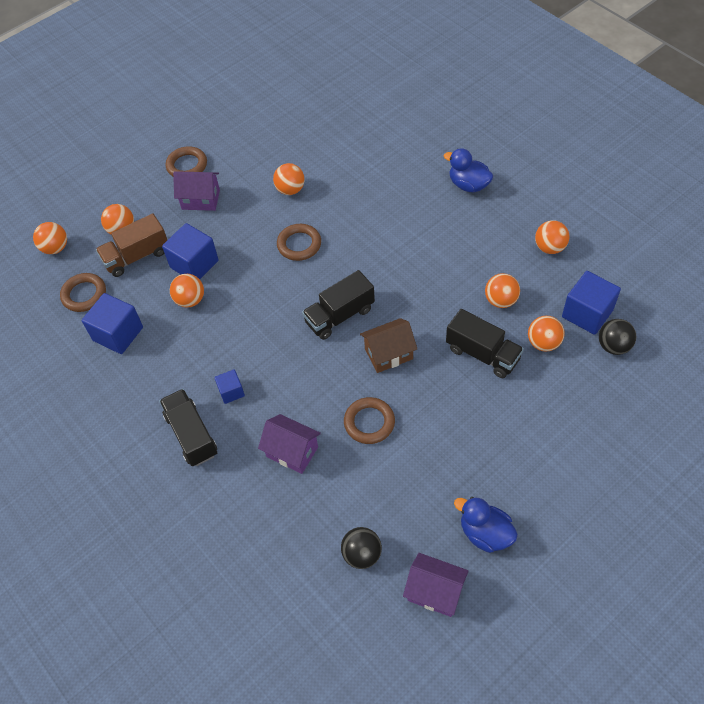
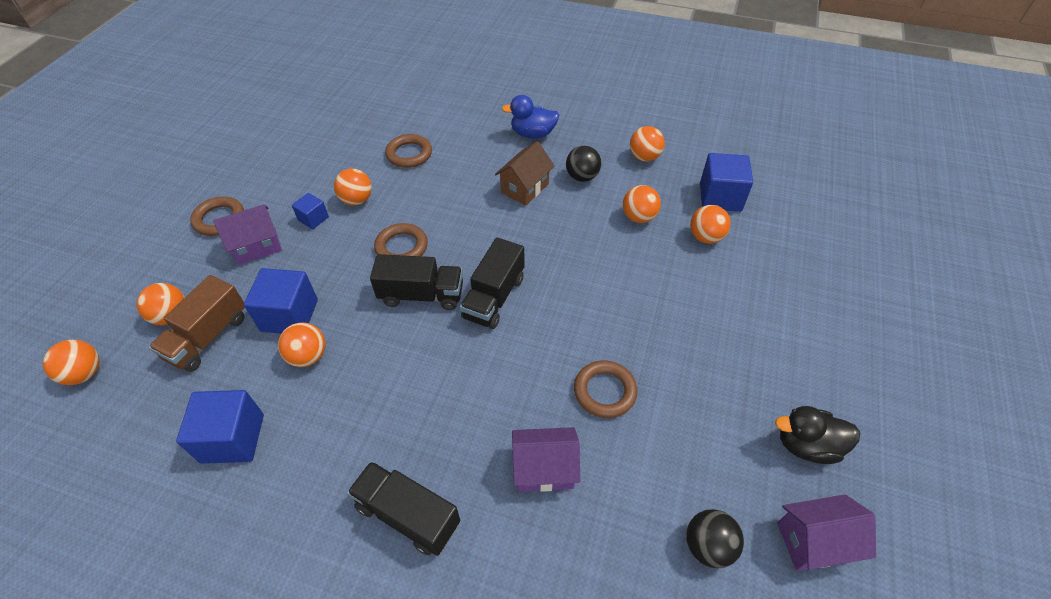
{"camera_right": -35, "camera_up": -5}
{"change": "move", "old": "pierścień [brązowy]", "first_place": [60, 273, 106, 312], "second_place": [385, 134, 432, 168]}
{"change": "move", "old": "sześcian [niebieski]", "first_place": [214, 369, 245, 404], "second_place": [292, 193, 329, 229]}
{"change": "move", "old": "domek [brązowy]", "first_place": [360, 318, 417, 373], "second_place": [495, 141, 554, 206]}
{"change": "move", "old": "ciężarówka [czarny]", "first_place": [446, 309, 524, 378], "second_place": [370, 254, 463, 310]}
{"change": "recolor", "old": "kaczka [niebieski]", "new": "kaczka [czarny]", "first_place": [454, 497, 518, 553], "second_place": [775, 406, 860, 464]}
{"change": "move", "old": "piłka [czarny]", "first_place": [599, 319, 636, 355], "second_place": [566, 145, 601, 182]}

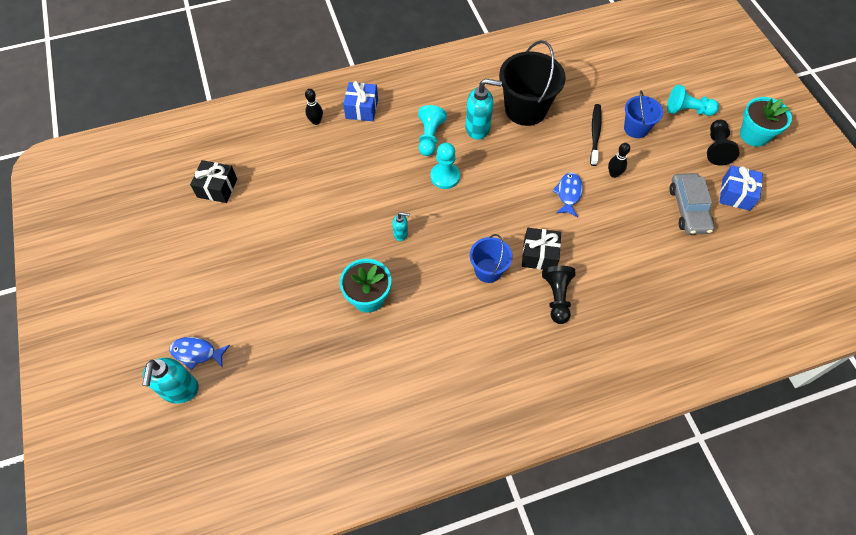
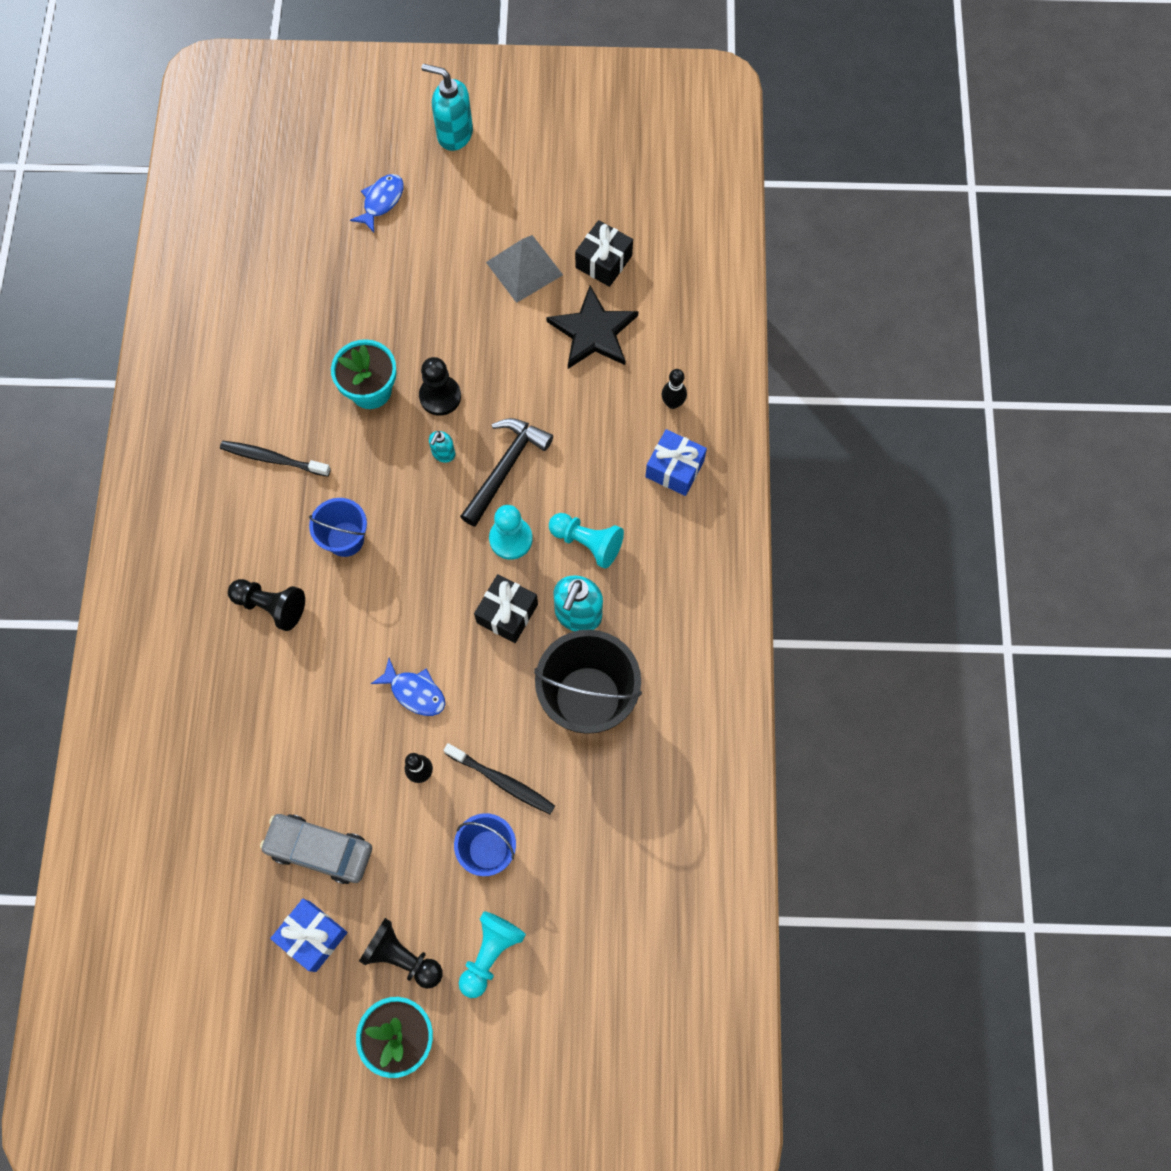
{"camera_right": 110, "camera_up": 10}
{"change": "move", "old": "dozownik mydła [turkusowy]", "first_place": [142, 358, 199, 404], "second_place": [422, 64, 473, 151]}
{"change": "move", "old": "prezent [czarny]", "first_place": [522, 228, 561, 270], "second_place": [474, 574, 538, 643]}
{"change": "insert", "new": "szczoteczka do zębów [czarny]", "second_place": [220, 441, 331, 477]}
{"change": "insert", "new": "pionek [czarny]", "second_place": [419, 357, 461, 416]}
{"change": "insert", "new": "młotek [czarny]", "second_place": [460, 418, 553, 526]}
{"change": "insert", "new": "piramida [szary]", "second_place": [486, 235, 563, 303]}
{"change": "insert", "new": "gwiazda [czarny]", "second_place": [546, 286, 639, 369]}

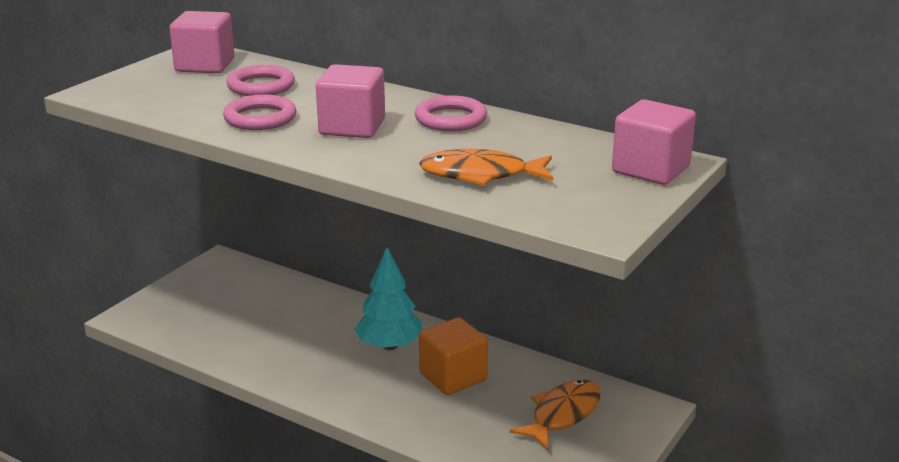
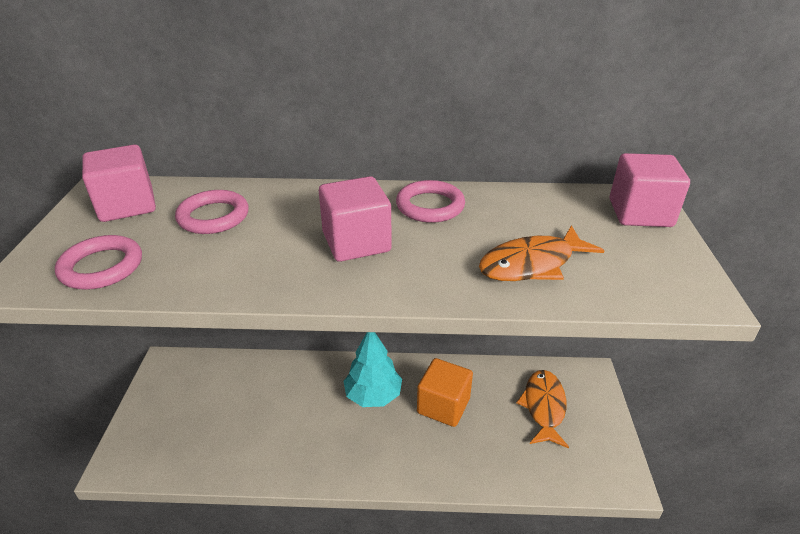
{"camera_right": -30, "camera_up": 10}
{"change": "move", "old": "pierścień [różowy]", "first_place": [223, 95, 296, 130], "second_place": [55, 235, 142, 290]}

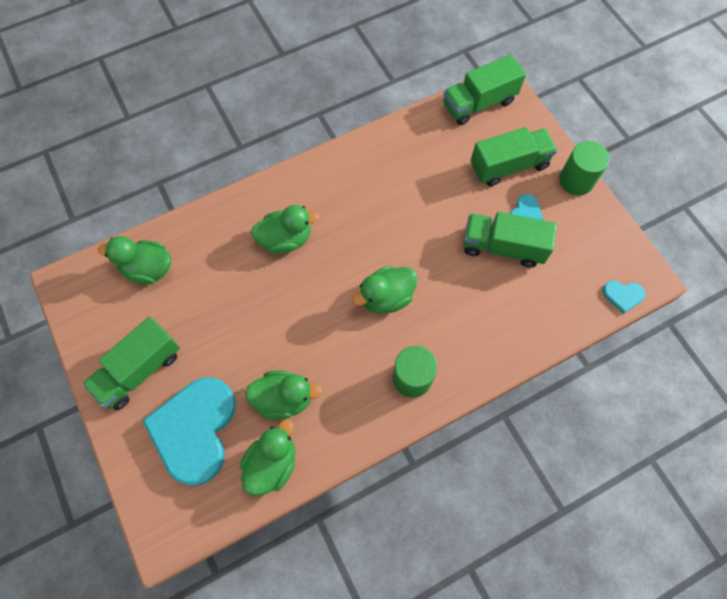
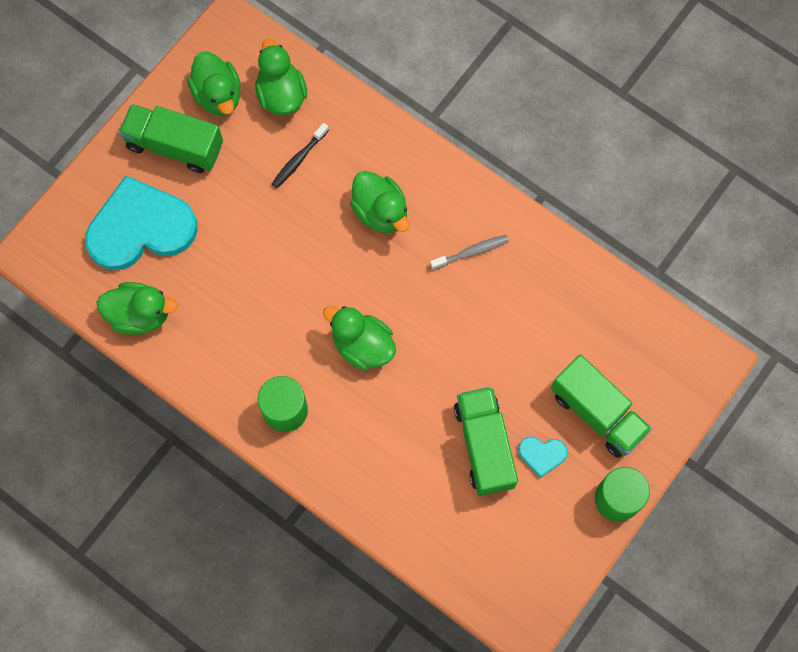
{"camera_right": 65, "camera_up": 5}
{"change": "move", "old": "kaczka [zielony]", "first_place": [245, 370, 322, 420], "second_place": [187, 51, 241, 116]}
{"change": "delete", "old": "ciężarówka [zielony]", "first_place": [443, 54, 526, 125]}
{"change": "delete", "old": "serce [turkusowy]", "first_place": [603, 280, 646, 314]}
{"change": "insert", "new": "szczoteczka do zębów [czarny]", "second_place": [272, 123, 329, 188]}
{"change": "insert", "new": "szczoteczka do zębów [szary]", "second_place": [430, 235, 509, 270]}

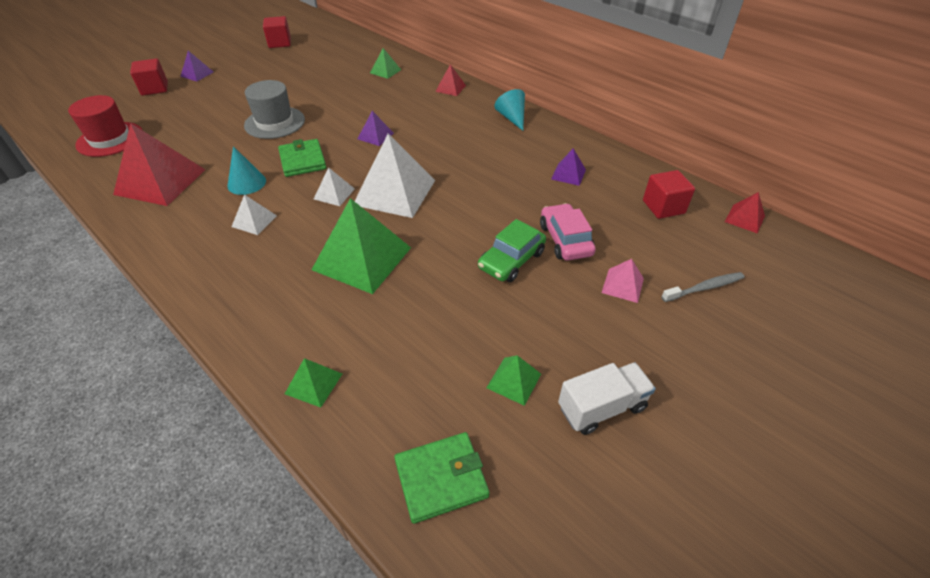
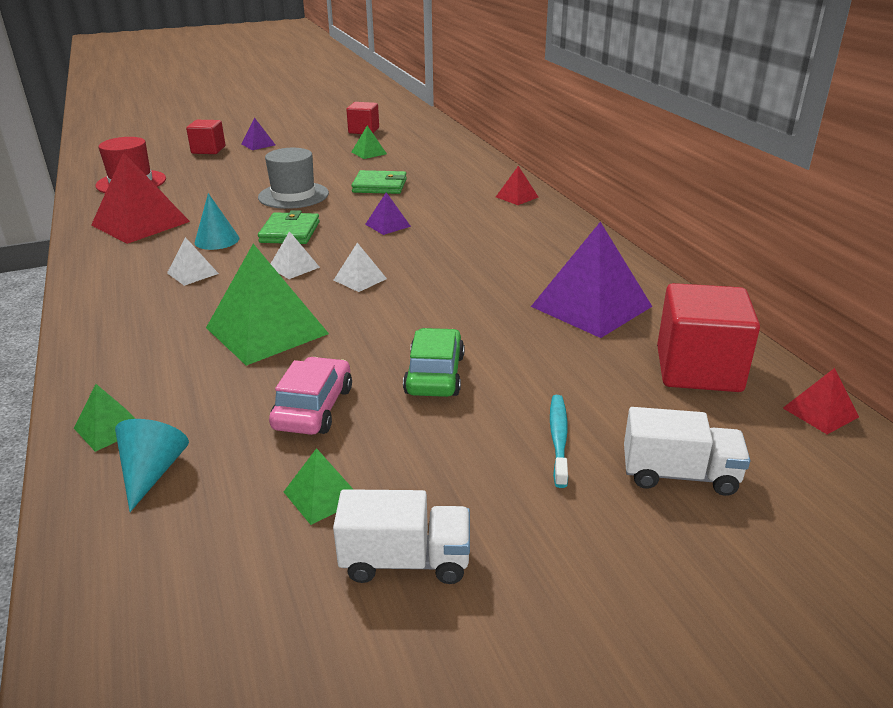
{"camera_right": 25, "camera_up": -15}
{"change": "resize", "old": "piramida [biały]", "first_place": [355, 134, 435, 218], "second_place": [334, 243, 387, 292], "factor": 0.48}
{"change": "move", "old": "piramida [zielony]", "first_place": [370, 48, 401, 79], "second_place": [352, 125, 387, 159]}
{"change": "move", "old": "portfel [zielony]", "first_place": [394, 432, 489, 524], "second_place": [351, 170, 407, 194]}
{"change": "rotate", "old": "samochód [zielony]", "first_place": [478, 219, 546, 282], "second_place": [403, 328, 465, 397], "degrees": 120}
{"change": "move", "old": "stożek [turkusowy]", "first_place": [494, 89, 525, 131], "second_place": [115, 419, 189, 512]}
{"change": "move", "old": "samochód [różowy]", "first_place": [540, 203, 596, 261], "second_place": [269, 357, 352, 435]}
{"change": "resize", "old": "piramida [fioletowy]", "first_place": [551, 148, 586, 186], "second_place": [531, 222, 652, 338], "factor": 2.1}
{"change": "replace", "old": "piramida [różowy]", "new": "szczoteczka do zębów [turkusowy]", "first_place": [602, 259, 644, 303], "second_place": [550, 395, 568, 488]}
{"change": "resize", "old": "sześcian [czerwony]", "first_place": [643, 170, 695, 219], "second_place": [657, 283, 760, 392], "factor": 1.58}
{"change": "replace", "old": "szczoteczka do zębów [szary]", "new": "ciężarówka [biały]", "first_place": [661, 272, 745, 302], "second_place": [624, 407, 750, 496]}

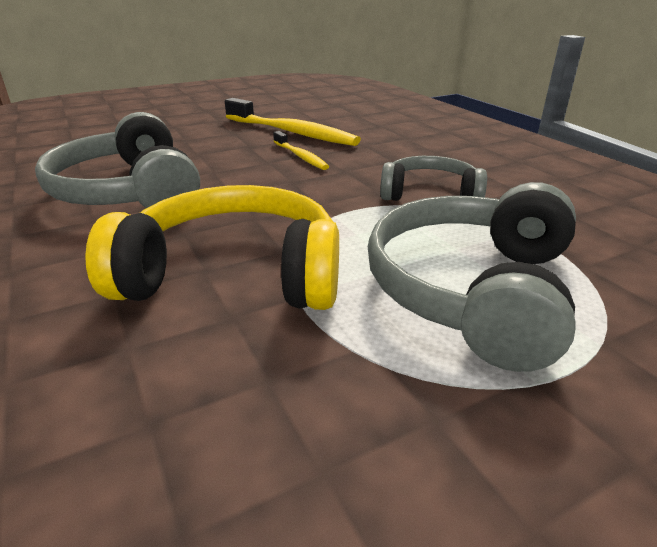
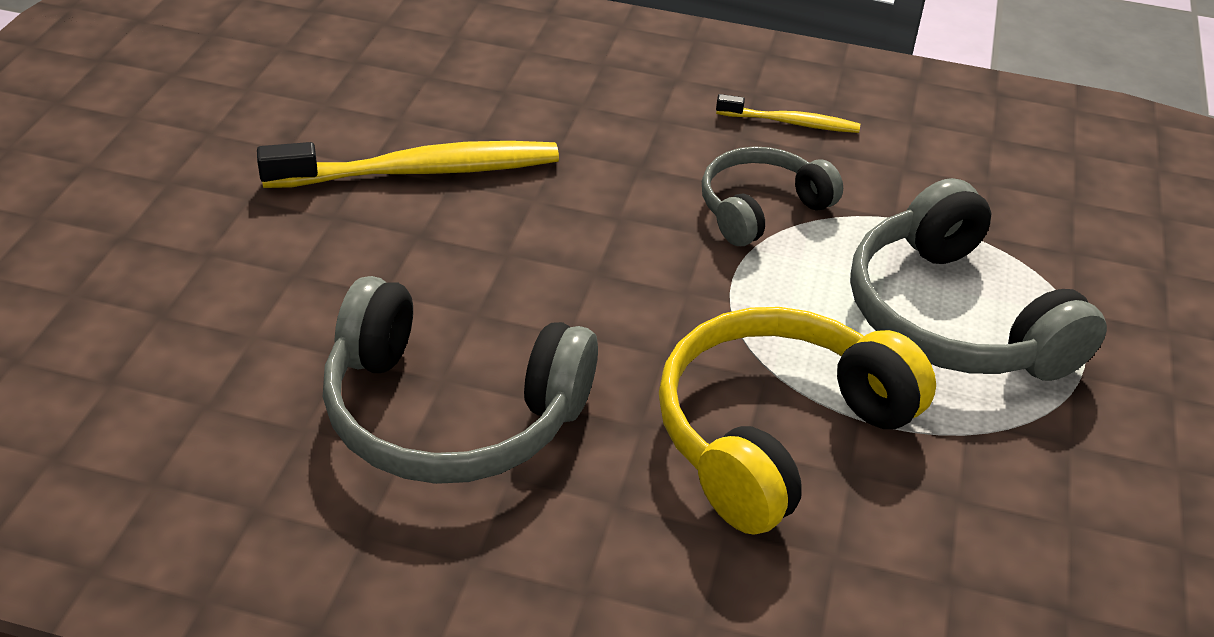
{"camera_right": -50, "camera_up": 10}
{"change": "move", "old": "szczoteczka do zębów [żółty]", "first_place": [273, 131, 329, 170], "second_place": [716, 94, 860, 133]}

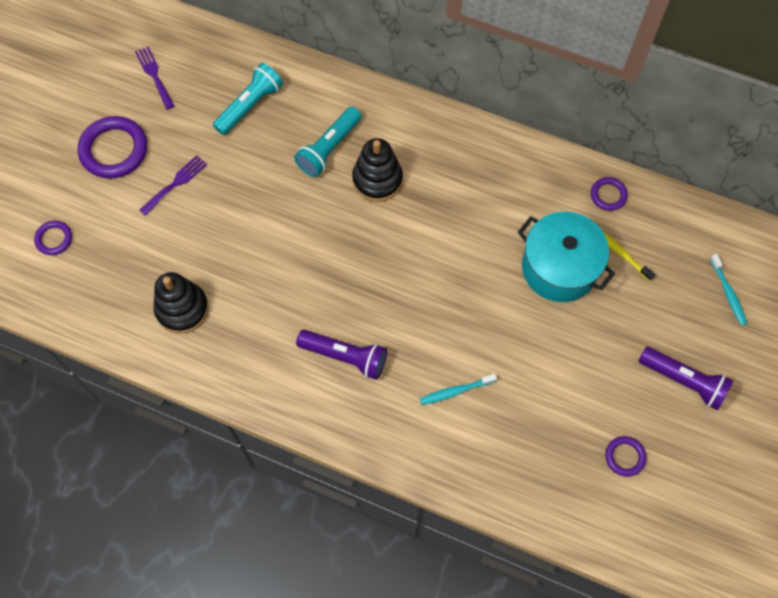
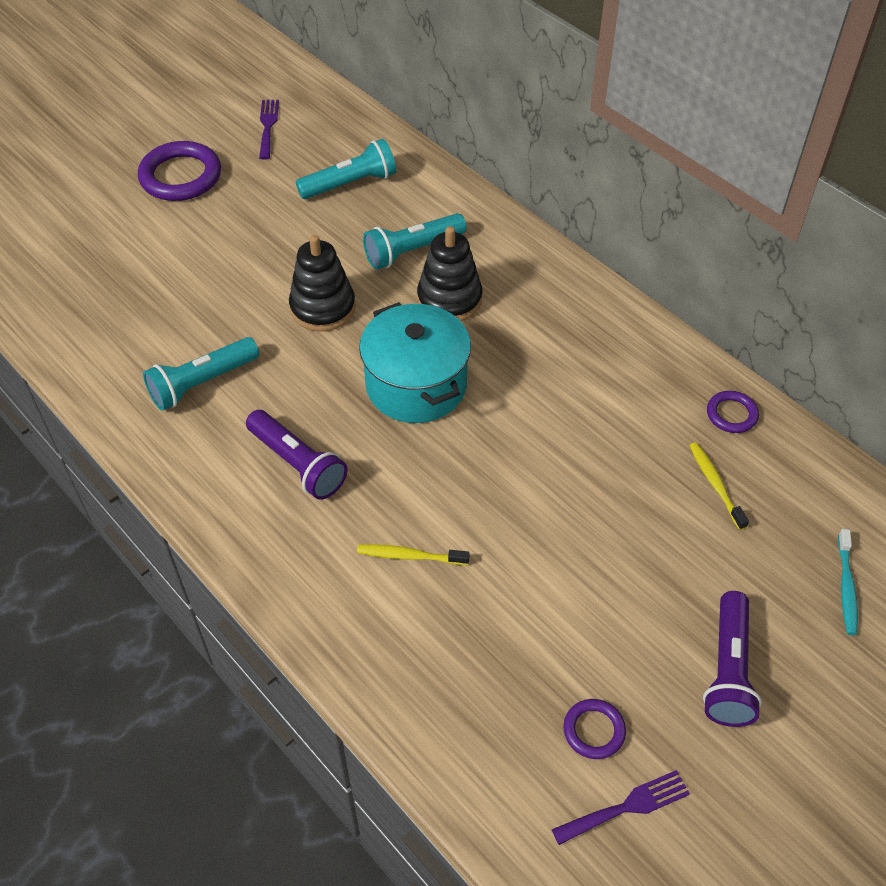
{"camera_right": 25, "camera_up": -15}
{"change": "delete", "old": "pierścień [fioletowy]", "first_place": [34, 221, 72, 255]}
{"change": "move", "old": "widelec [fioletowy]", "first_place": [139, 155, 207, 216], "second_place": [552, 770, 690, 845]}
{"change": "move", "old": "zabawka nakładanka [czarny]", "first_place": [154, 272, 209, 334], "second_place": [289, 235, 356, 332]}
{"change": "recolor", "old": "szczoteczka do zębów [turkusowy]", "new": "szczoteczka do zębów [żółty]", "first_place": [420, 374, 497, 405], "second_place": [357, 544, 470, 565]}
{"change": "move", "old": "garnek [turkusowy]", "first_place": [518, 212, 615, 302], "second_place": [359, 302, 471, 423]}
{"change": "rotate", "old": "latarka [fioletowy]", "first_place": [639, 347, 733, 410], "second_place": [703, 591, 762, 727], "degrees": 45}
{"change": "insert", "new": "latarka [turkusowy]", "second_place": [143, 337, 259, 411]}

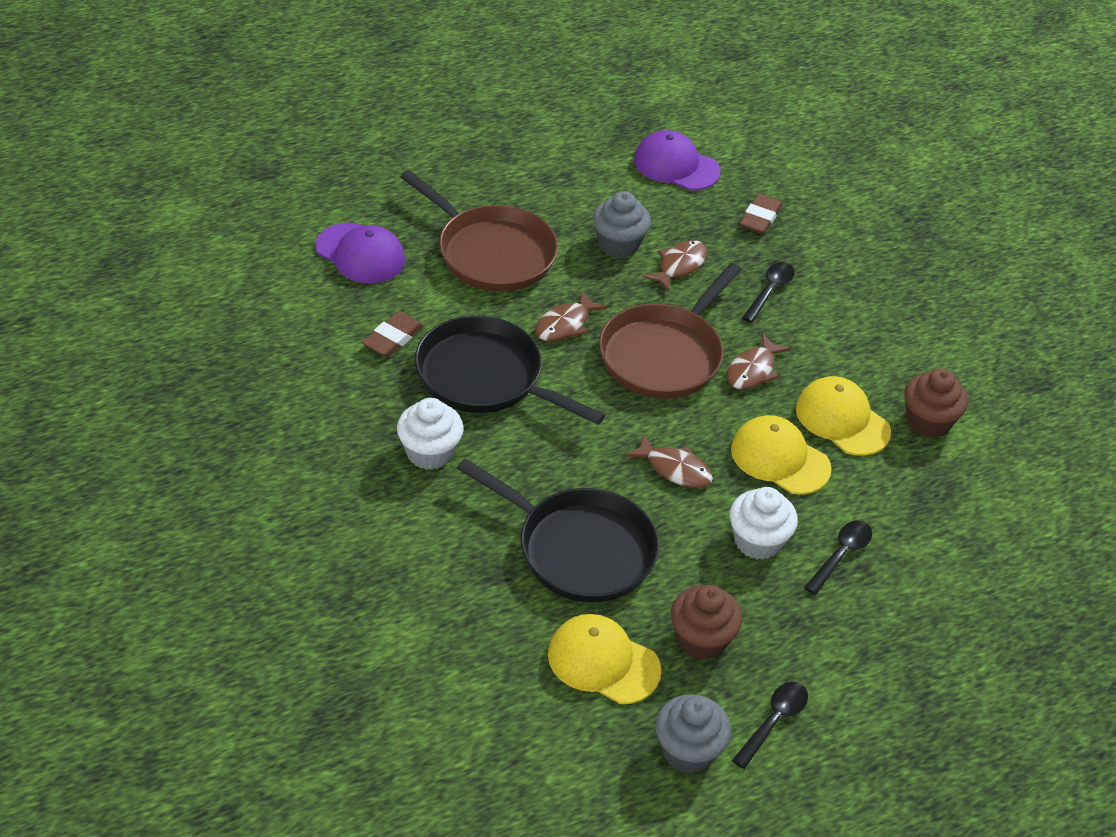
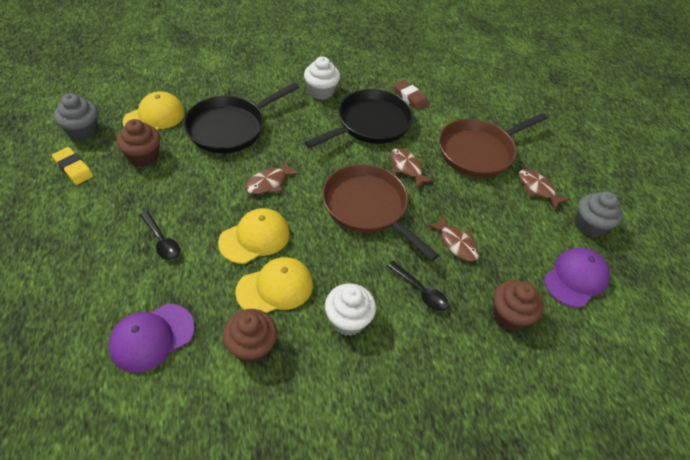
{"camera_right": 105, "camera_up": 5}
{"change": "move", "old": "czapka [fioletowy]", "first_place": [315, 222, 405, 283], "second_place": [108, 304, 195, 373]}
{"change": "move", "old": "muffinka [szary]", "first_place": [593, 191, 651, 258], "second_place": [575, 191, 623, 237]}
{"change": "move", "old": "ryba [brązowy]", "first_place": [727, 333, 791, 389], "second_place": [519, 169, 570, 210]}
{"change": "move", "old": "muffinka [biały]", "first_place": [730, 487, 798, 560], "second_place": [325, 283, 376, 336]}
{"change": "replace", "old": "łyżka [czarny]", "new": "gumka do mazania [żółty]", "first_place": [732, 682, 808, 769], "second_place": [52, 147, 93, 185]}
{"change": "replace", "old": "gumka do mazania [brązowy]", "new": "muffinka [brązowy]", "first_place": [740, 194, 782, 234], "second_place": [493, 280, 544, 331]}

